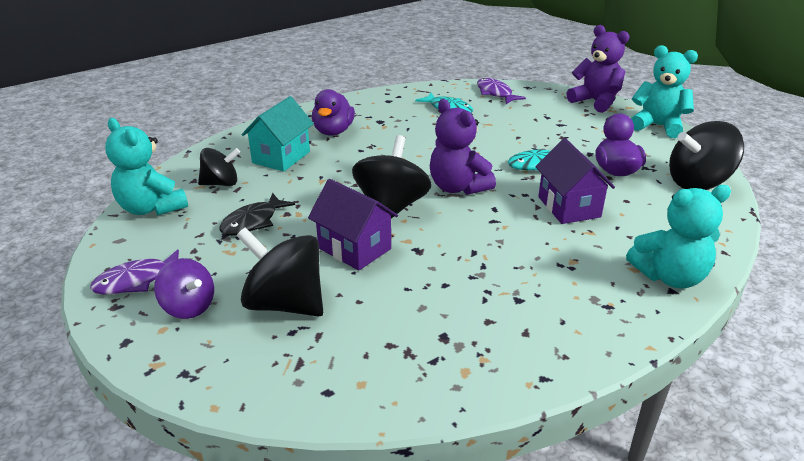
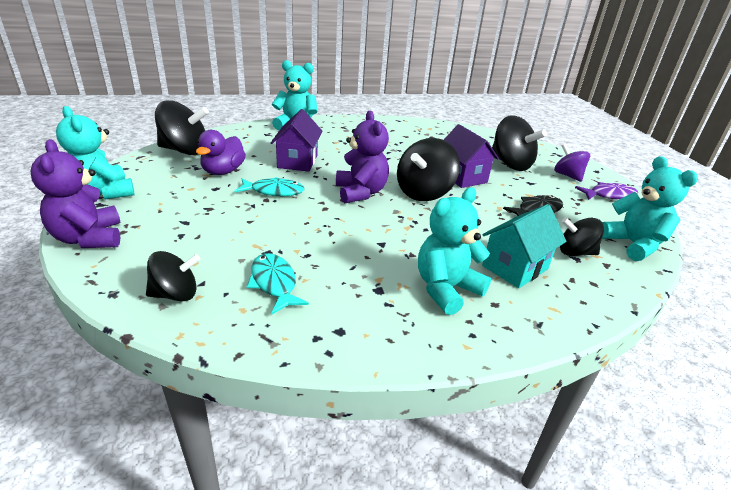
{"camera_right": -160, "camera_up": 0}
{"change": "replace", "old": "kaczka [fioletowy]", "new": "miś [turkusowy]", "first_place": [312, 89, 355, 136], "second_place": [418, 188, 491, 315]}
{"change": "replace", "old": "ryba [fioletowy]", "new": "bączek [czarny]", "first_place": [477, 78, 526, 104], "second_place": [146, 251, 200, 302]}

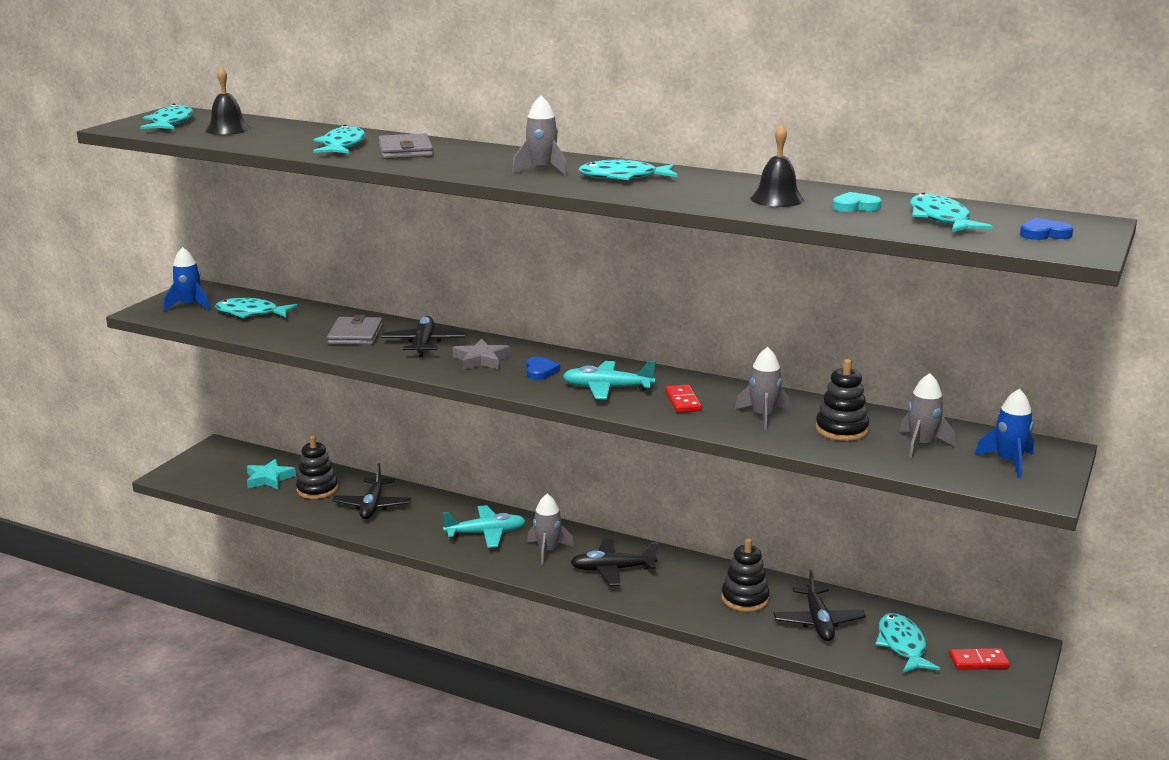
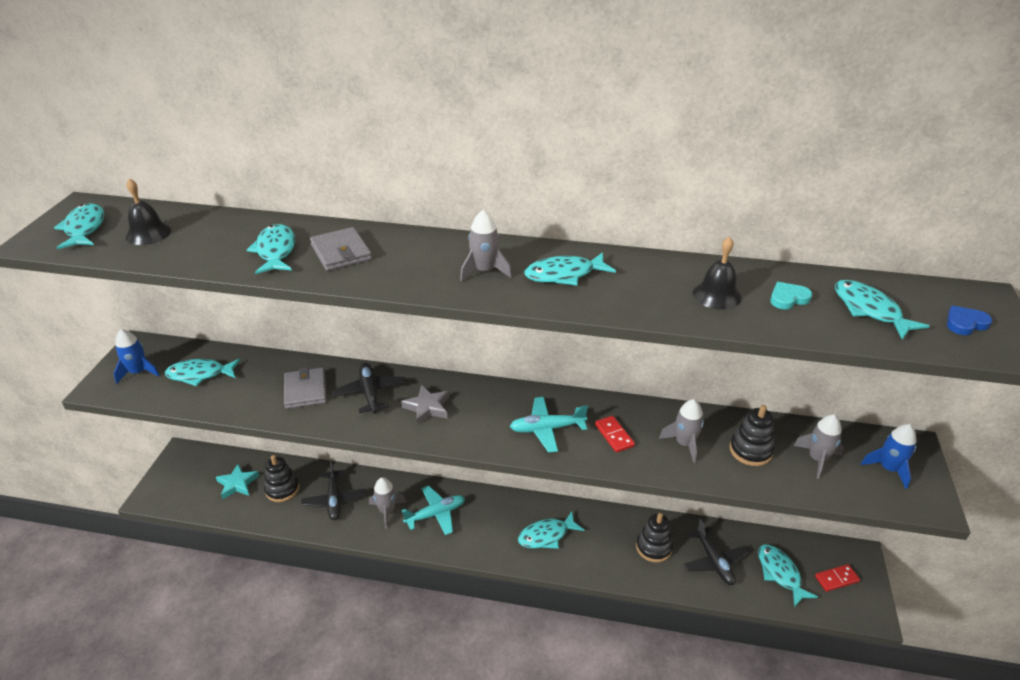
{"camera_right": -15, "camera_up": 15}
{"change": "delete", "old": "serce [niebieski]", "first_place": [526, 357, 560, 380]}
{"change": "move", "old": "rakieta [szary]", "first_place": [527, 494, 574, 566], "second_place": [369, 477, 406, 529]}
{"change": "replace", "old": "samolot [czarny]", "new": "ryba [turkusowy]", "first_place": [571, 539, 658, 586], "second_place": [518, 511, 584, 549]}

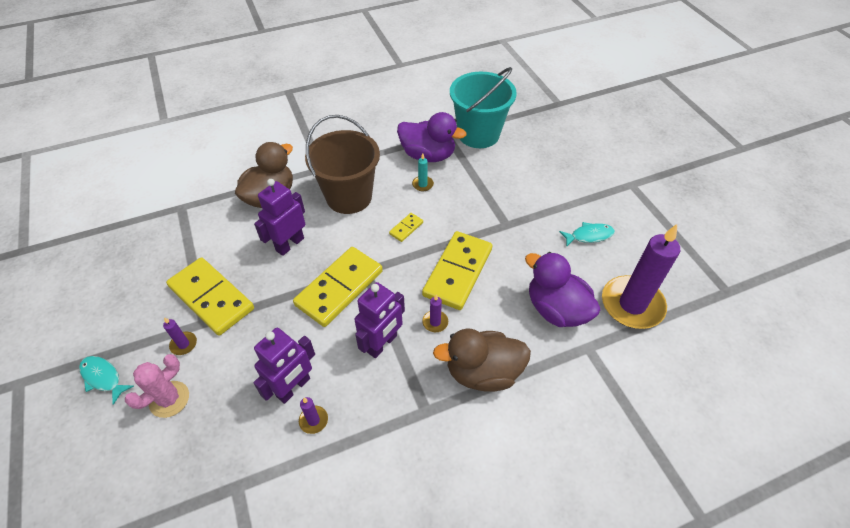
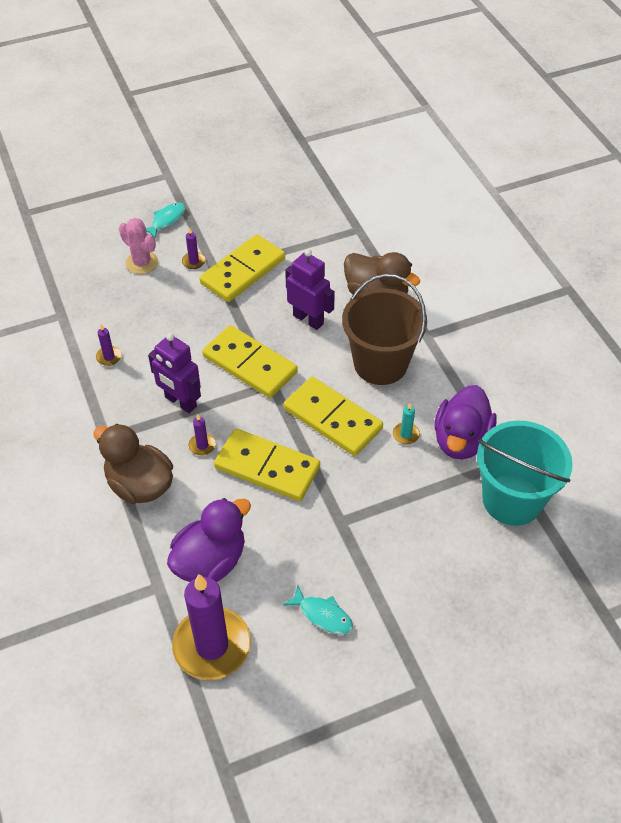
{"camera_right": 90, "camera_up": 0}
{"change": "delete", "old": "robot [fioletowy]", "first_place": [253, 328, 315, 404]}
{"change": "resize", "old": "kostka domina [żółty]", "first_place": [389, 213, 423, 242], "second_place": [284, 377, 383, 456], "factor": 2.33}
{"change": "rotate", "old": "kaczka [brązowy]", "first_place": [433, 328, 531, 392], "second_place": [93, 424, 173, 504], "degrees": -45}
{"change": "rotate", "old": "ryba [turkusowy]", "first_place": [559, 222, 615, 247], "second_place": [283, 585, 353, 635], "degrees": -45}

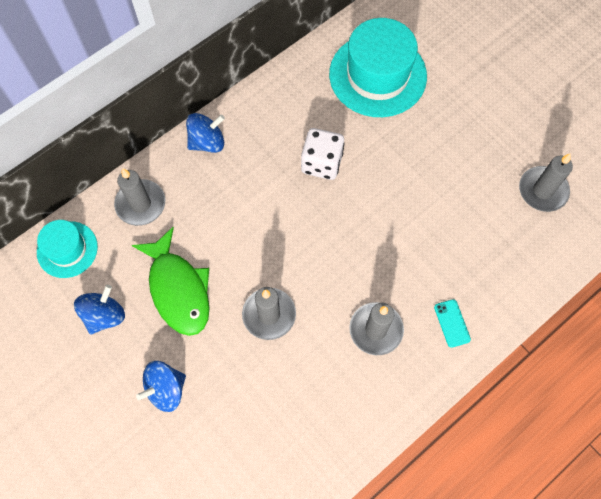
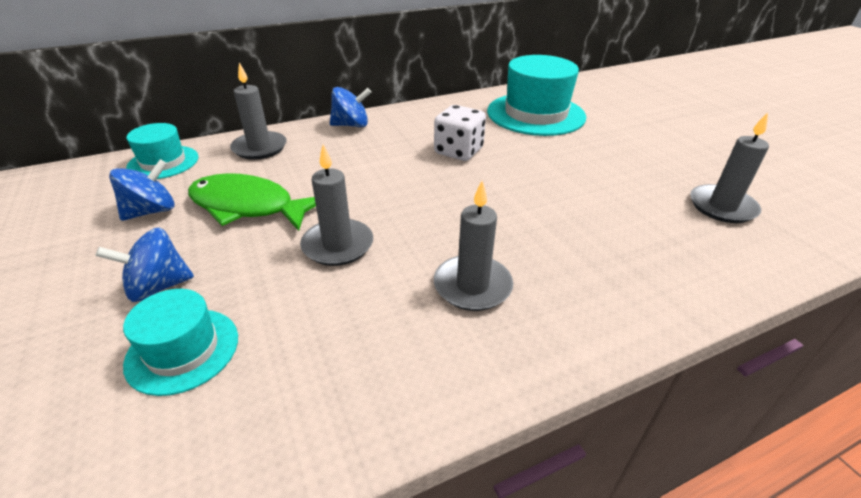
{"camera_right": 15, "camera_up": -30}
{"change": "rotate", "old": "ryba [zielony]", "first_place": [132, 227, 210, 336], "second_place": [188, 173, 316, 231], "degrees": 120}
{"change": "delete", "old": "telefon [turkusowy]", "first_place": [434, 299, 471, 348]}
{"change": "insert", "new": "kapelusz [turkusowy]", "second_place": [123, 289, 238, 396]}

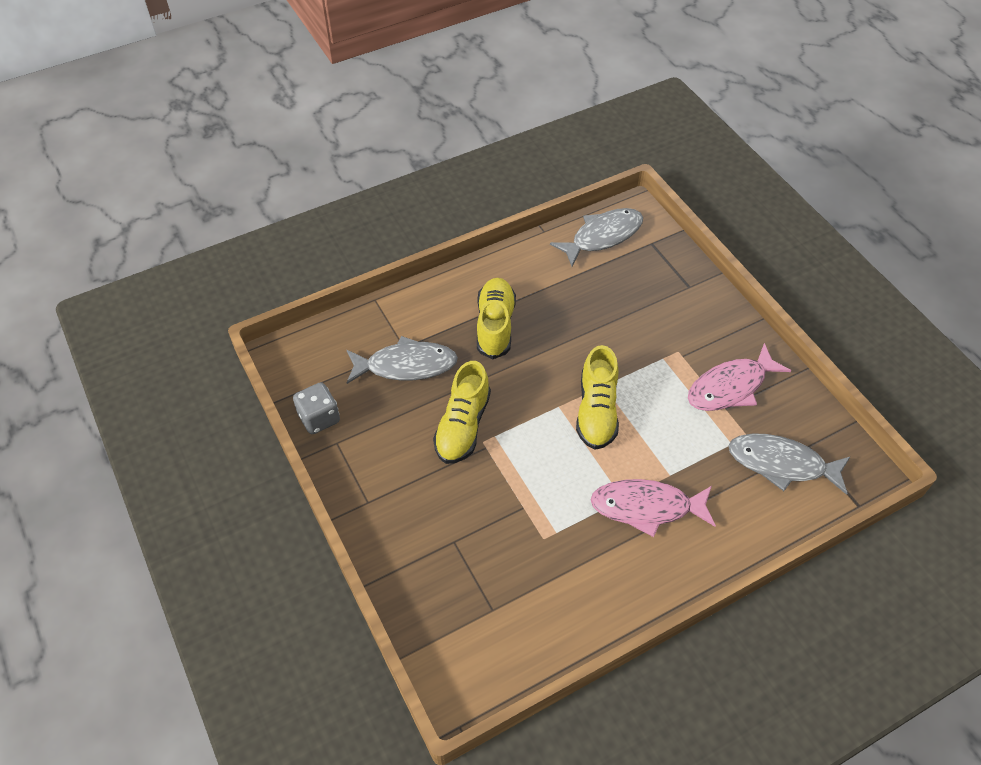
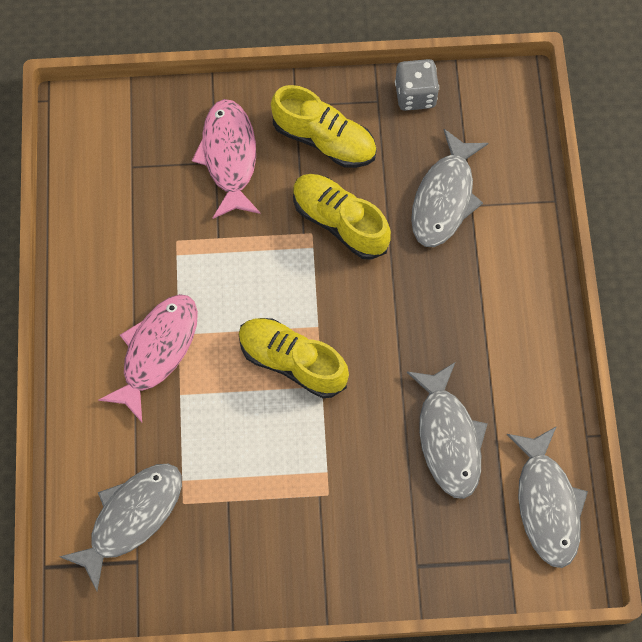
{"camera_right": 115, "camera_up": 15}
{"change": "move", "old": "but [żółty]", "first_place": [477, 278, 516, 359], "second_place": [271, 85, 377, 168]}
{"change": "move", "old": "ryba [różowy]", "first_place": [688, 343, 791, 411], "second_place": [192, 99, 261, 219]}
{"change": "insert", "new": "ryba [szary]", "second_place": [407, 362, 488, 499]}

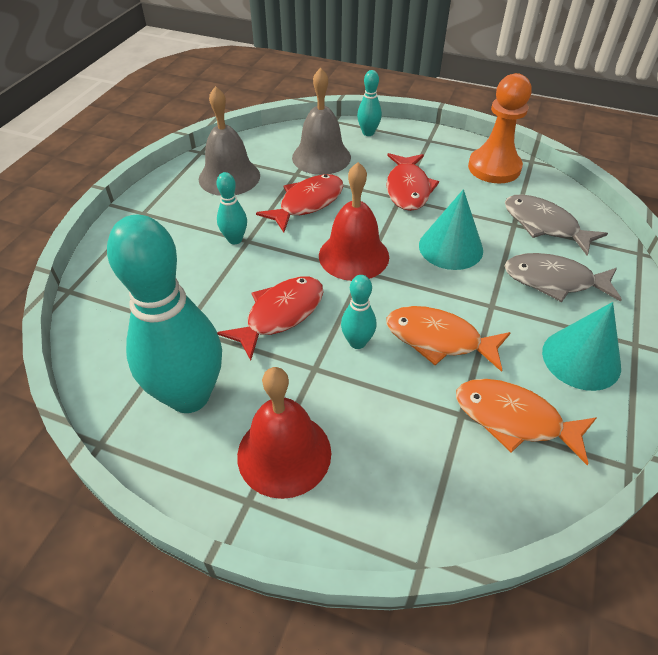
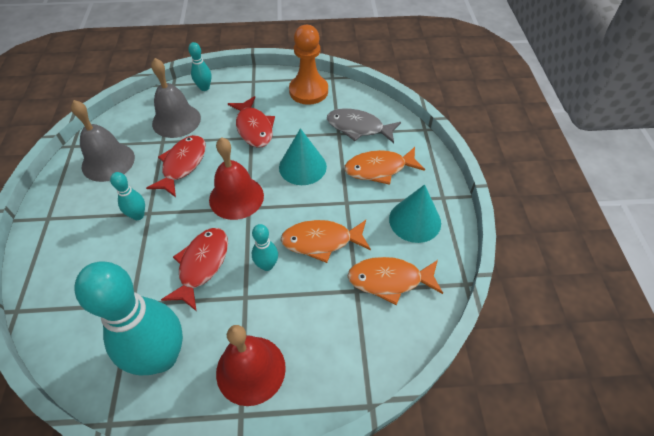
{"camera_right": -25, "camera_up": 5}
{"change": "recolor", "old": "ryba [szary]", "new": "ryba [pomarańczowy]", "first_place": [504, 253, 622, 302], "second_place": [344, 147, 425, 185]}

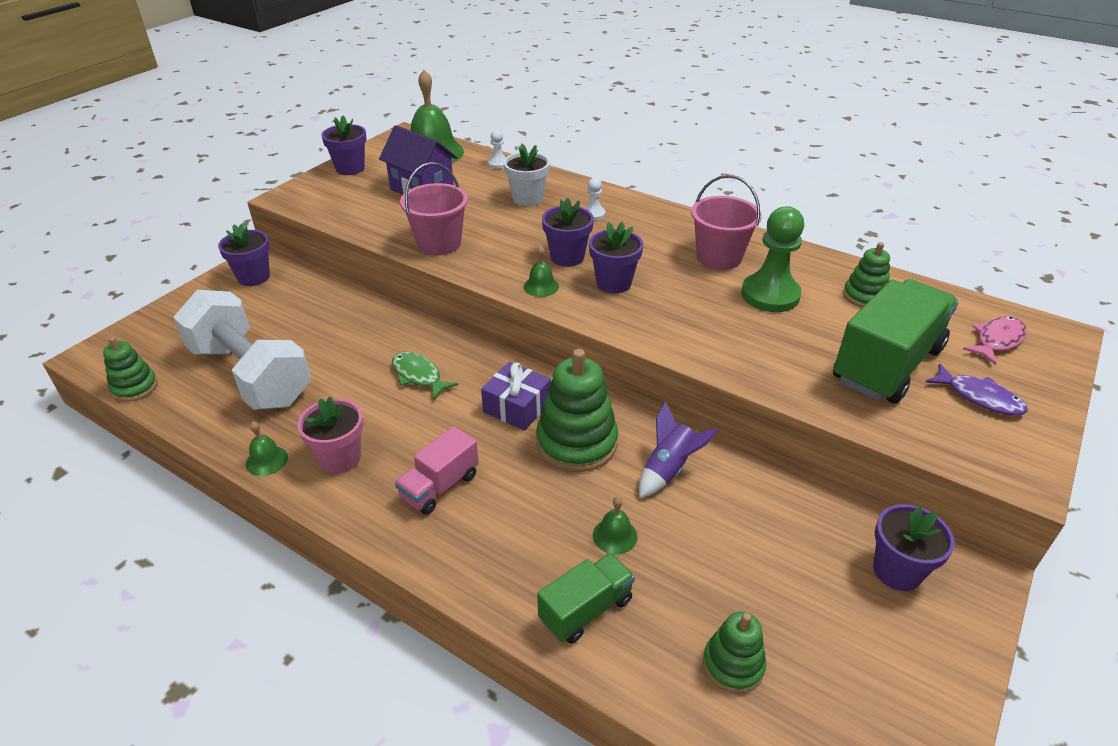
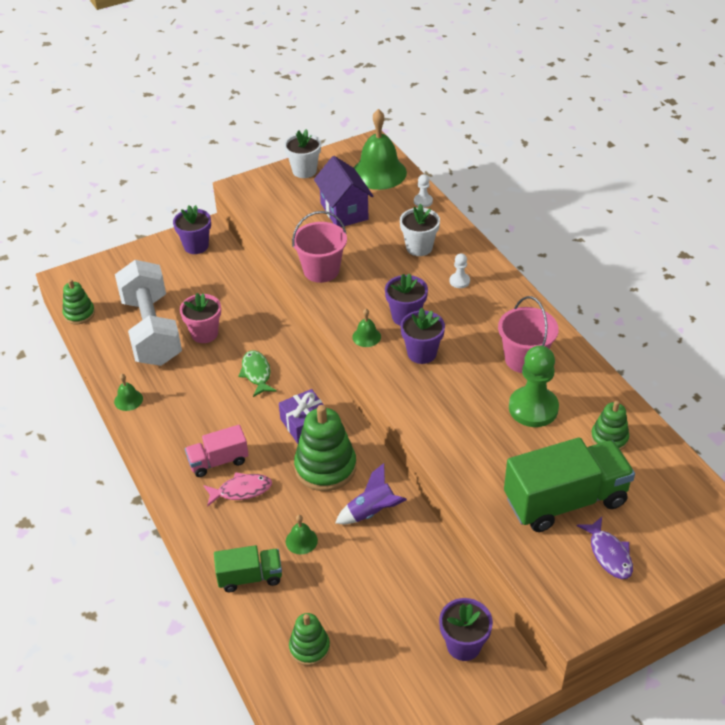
{"camera_right": 30, "camera_up": 5}
{"change": "move", "old": "doniczka [różowy]", "first_place": [297, 397, 363, 473], "second_place": [180, 293, 221, 343]}
{"change": "recolor", "old": "doniczka [fioletowy]", "new": "doniczka [biały]", "first_place": [321, 116, 367, 175], "second_place": [284, 129, 321, 178]}
{"change": "move", "old": "ryba [różowy]", "first_place": [963, 316, 1027, 365], "second_place": [203, 472, 272, 507]}

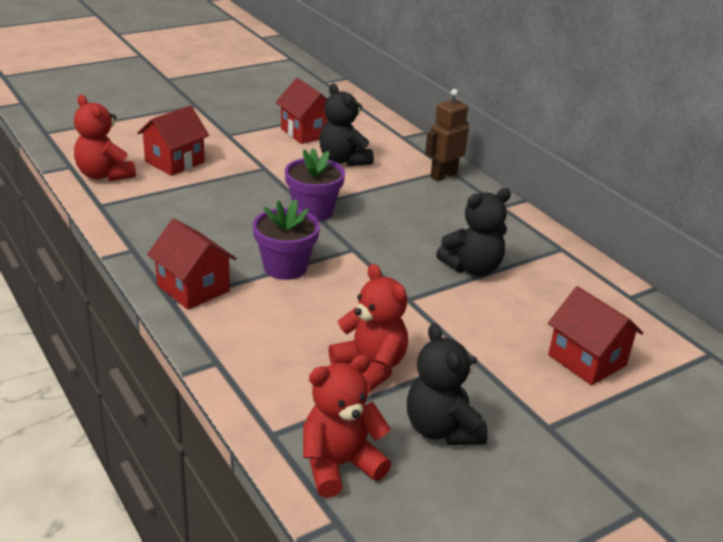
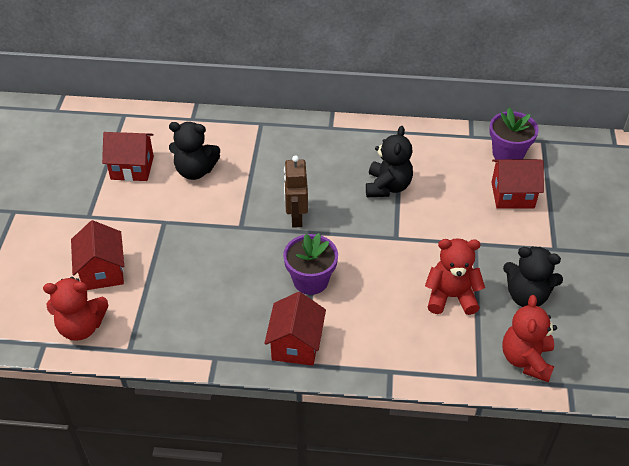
{"camera_right": -50, "camera_up": 15}
{"change": "rotate", "old": "domek [czerwony]", "first_place": [147, 219, 237, 310], "second_place": [264, 292, 326, 366], "degrees": -75}
{"change": "move", "old": "doniczka [fioletowy]", "first_place": [285, 148, 345, 221], "second_place": [489, 108, 539, 159]}
{"change": "move", "old": "robot [brązowy]", "first_place": [425, 89, 469, 181], "second_place": [284, 155, 308, 228]}

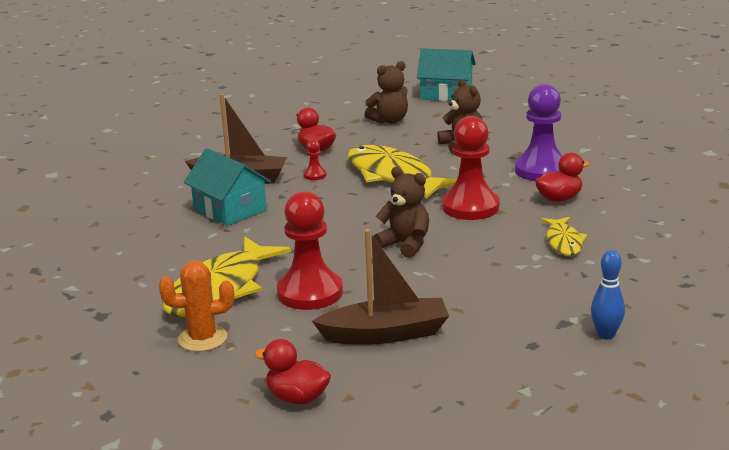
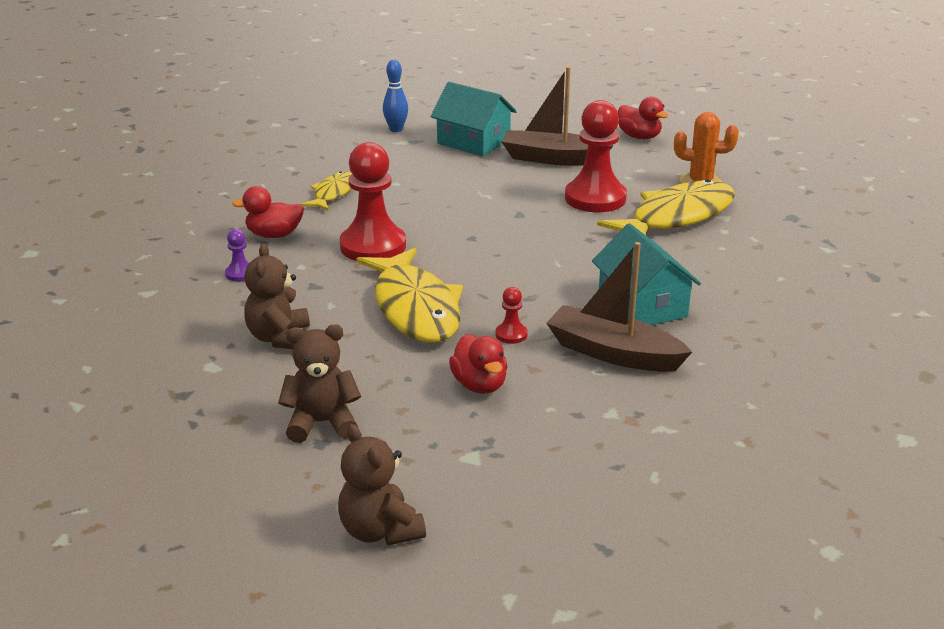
{"camera_right": -160, "camera_up": 5}
{"change": "move", "old": "miś [brązowy]", "first_place": [373, 167, 429, 258], "second_place": [338, 424, 426, 545]}
{"change": "move", "old": "domek [turkusowy]", "first_place": [417, 48, 476, 101], "second_place": [430, 82, 517, 156]}
{"change": "resize", "old": "pionek [fioletowy]", "first_place": [515, 84, 563, 181], "second_place": [225, 229, 249, 281], "factor": 0.43}

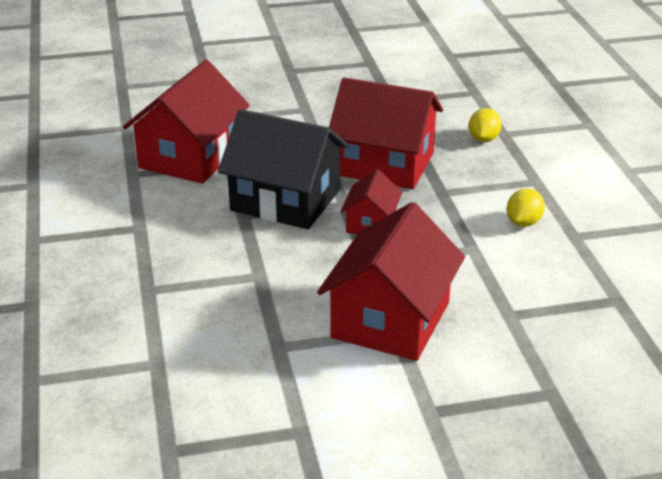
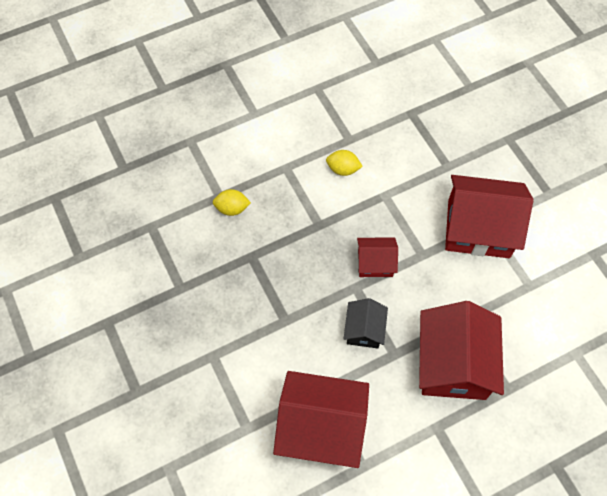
{"camera_right": -105, "camera_up": 30}
{"change": "resize", "old": "domek [czarny]", "first_place": [218, 109, 349, 229], "second_place": [344, 298, 388, 348], "factor": 0.51}
{"change": "move", "old": "domek [czerwony]", "first_place": [329, 78, 443, 189], "second_place": [419, 301, 504, 400]}

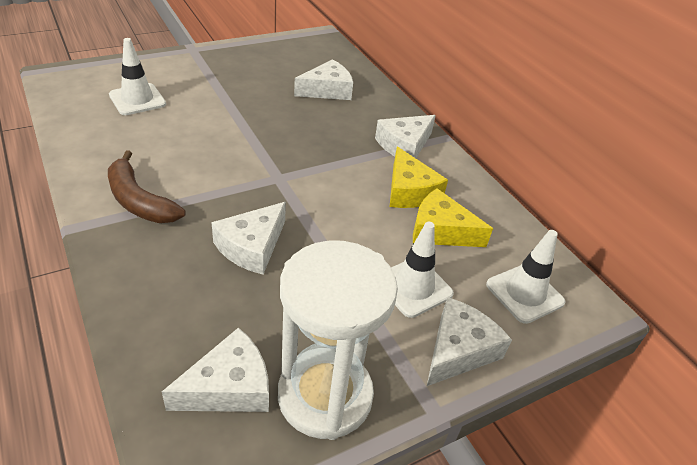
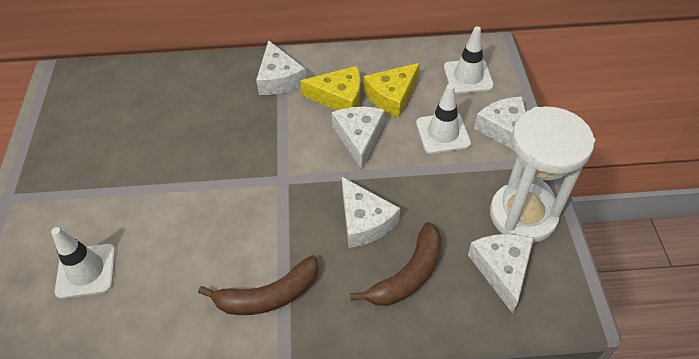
{"camera_right": -60, "camera_up": 10}
{"change": "move", "old": "ser [biały]", "first_place": [294, 59, 353, 100], "second_place": [332, 107, 385, 169]}
{"change": "insert", "new": "banan [brązowy]", "second_place": [350, 222, 442, 306]}

